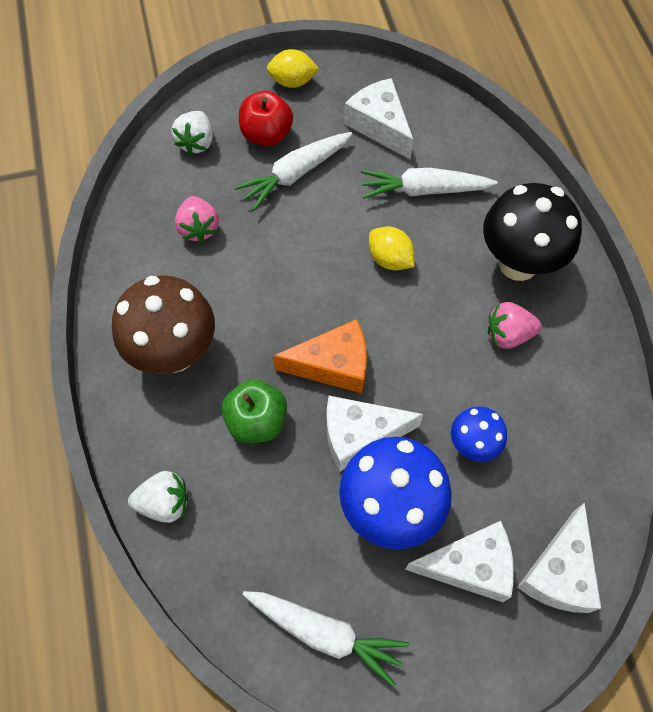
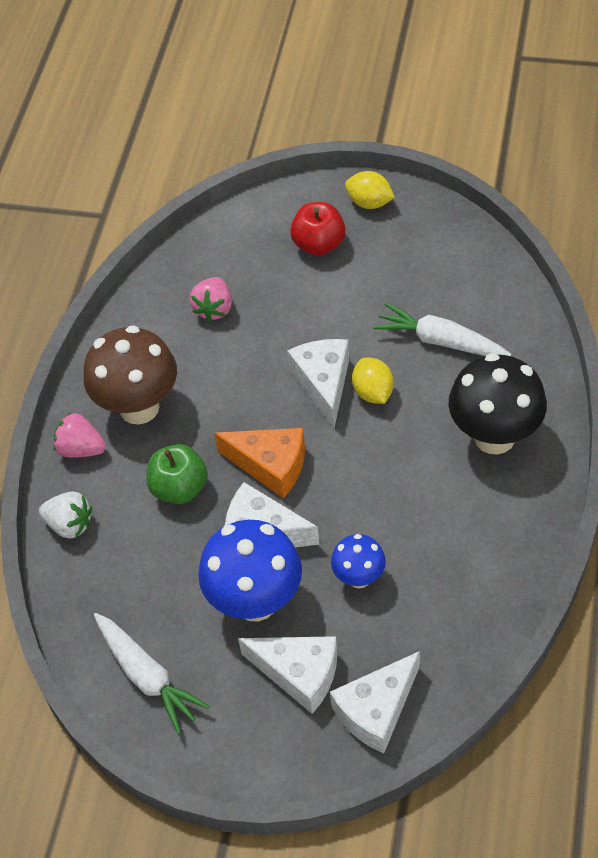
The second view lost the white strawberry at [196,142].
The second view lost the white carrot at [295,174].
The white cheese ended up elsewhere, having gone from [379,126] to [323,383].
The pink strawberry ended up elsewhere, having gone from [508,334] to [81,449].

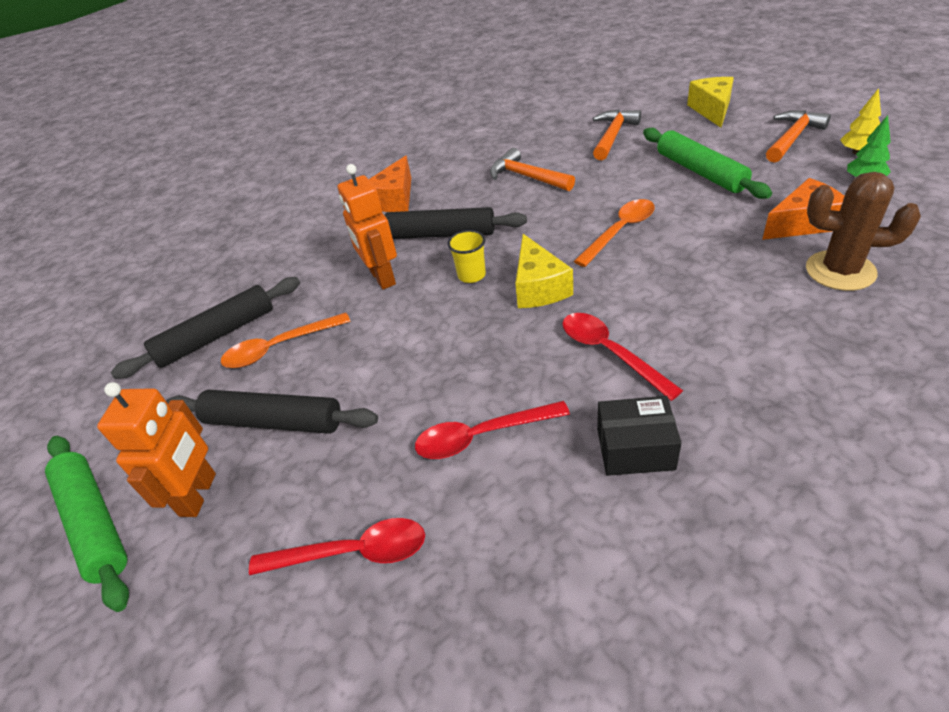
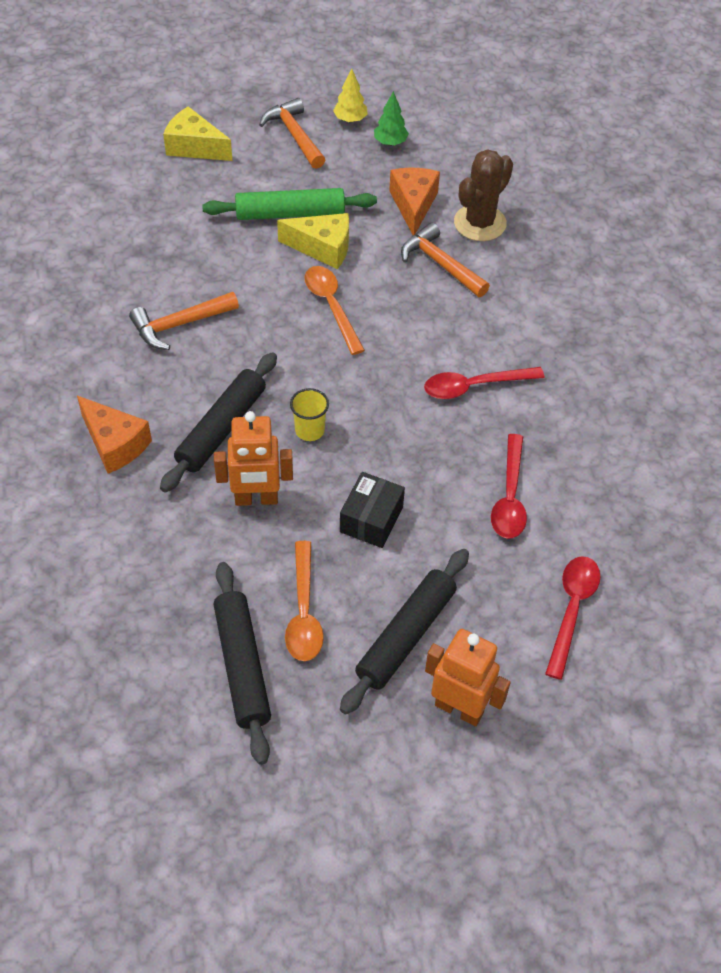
The second view lost the green rolling pin at [94,523].
The yellow cheese ended up elsewhere, having gone from [538,287] to [322,248].
The orange hammer ended up elsewhere, having gone from [613,136] to [440,264].
The black box ended up elsewhere, having gone from [635,449] to [371,519].

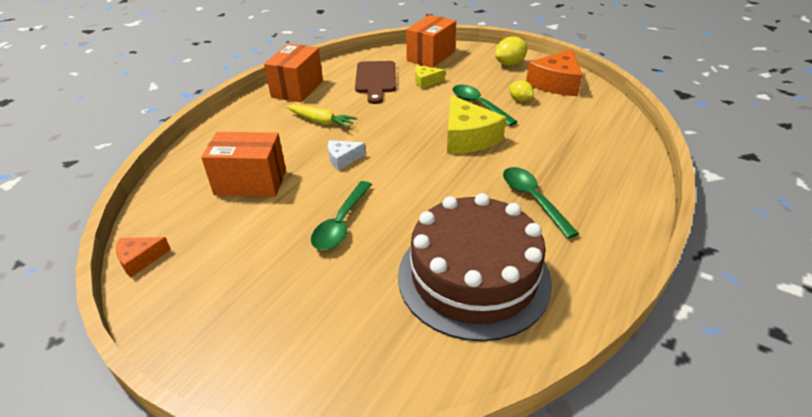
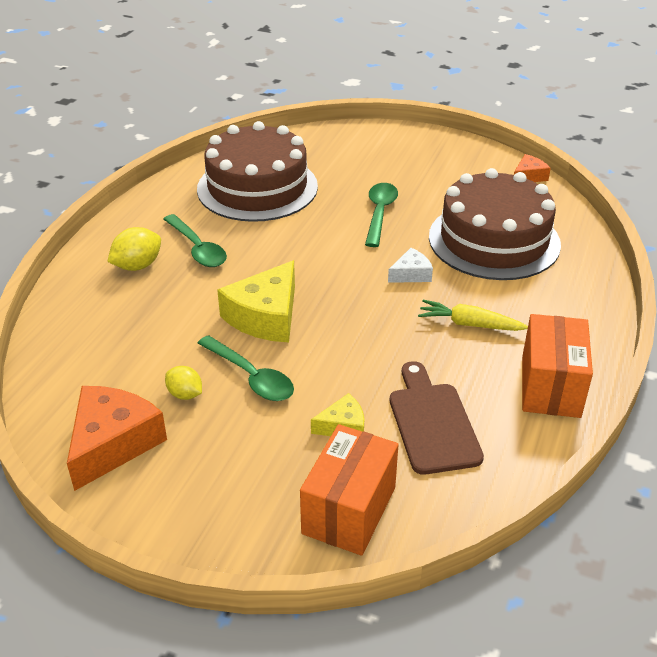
Where the orange box stood at [250,182], the brown cake came to stand at [494,240].
The yellow cheese at [468,137] ended up facing another way, 120 degrees counterclockwise from before.
The yellow lemon ended up elsewhere, having gone from [509,64] to [137,266].

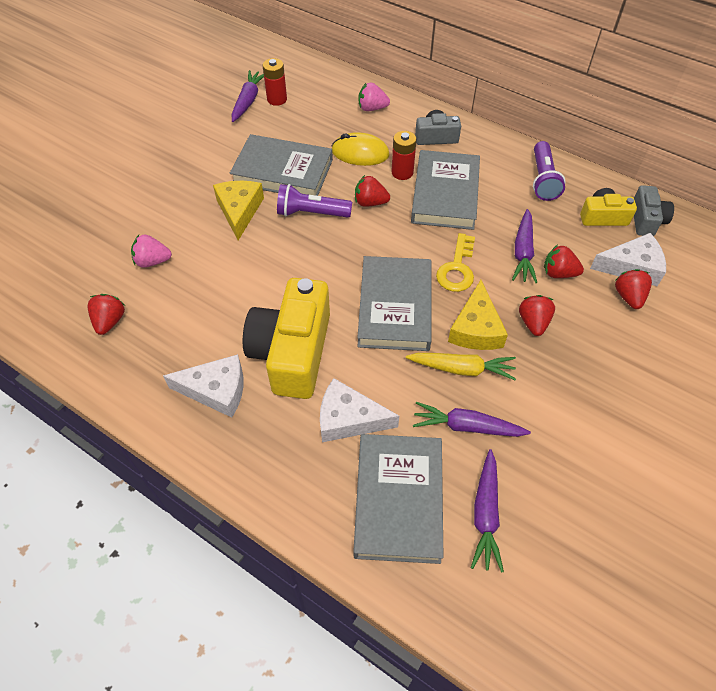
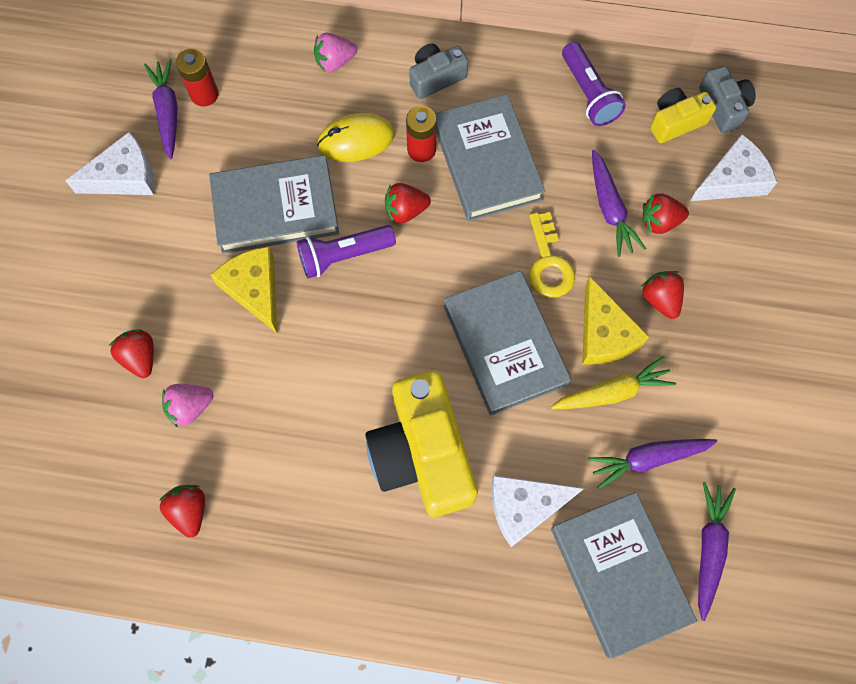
The white cheese ended up elsewhere, having gone from [216,390] to [125,176].
The purple carrot at [485,514] ended up facing another way, 150 degrees counterclockwise from before.
The red strawberry ended up elsewhere, having gone from [628,297] to [140,357].

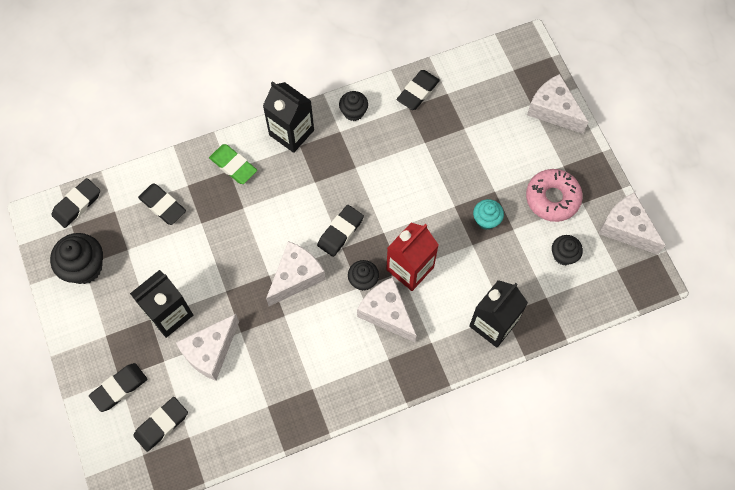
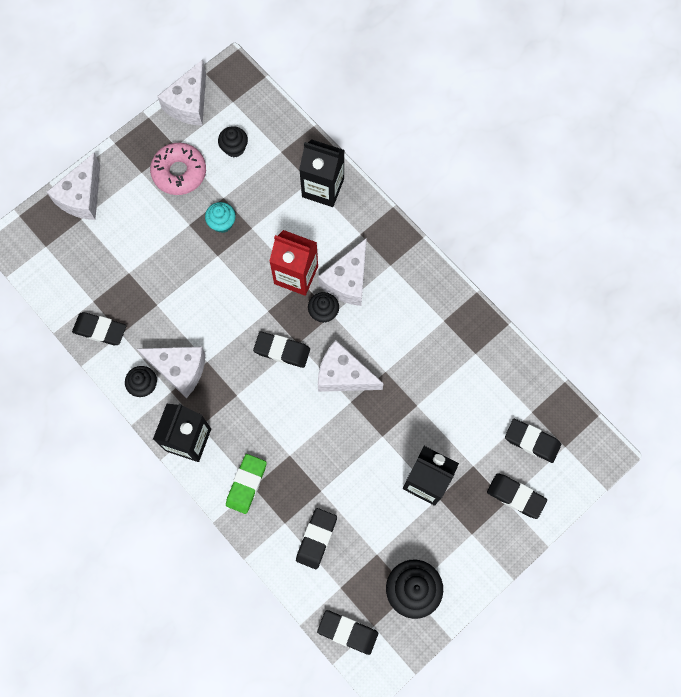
The white cheese ended up elsewhere, having gone from [210,351] to [179,370].

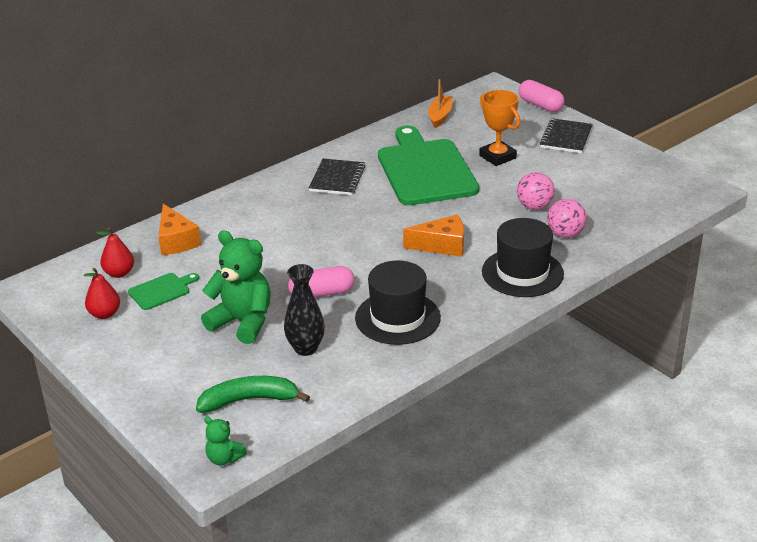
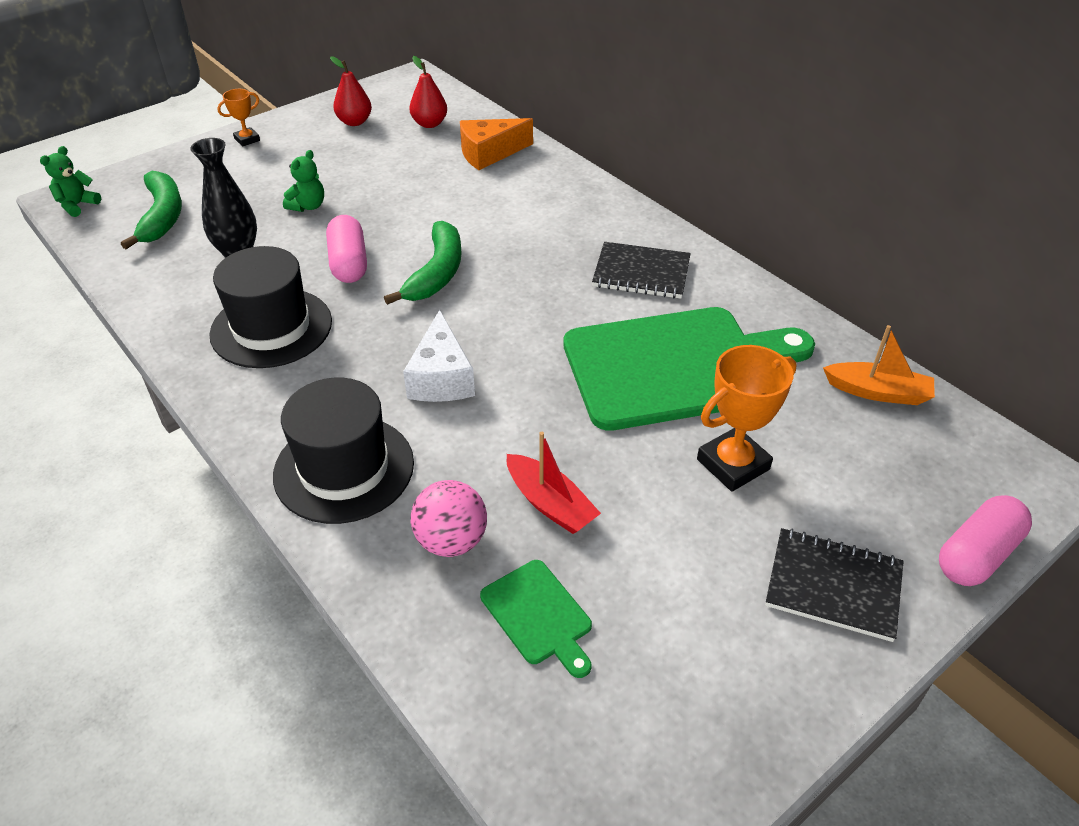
The green cutting board ended up elsewhere, having gone from [162,291] to [538,615].
The size of the green teddy bear at [242,322] changed by a factor of 0.49.
What was the orange cheese at [442,245] turned into the white cheese at [441,377].
Where the pink ball stood at [534,207], the red boat came to stand at [550,504].
The second view gained the orange trophy at [247,139].
The second view gained the green banana at [436,273].

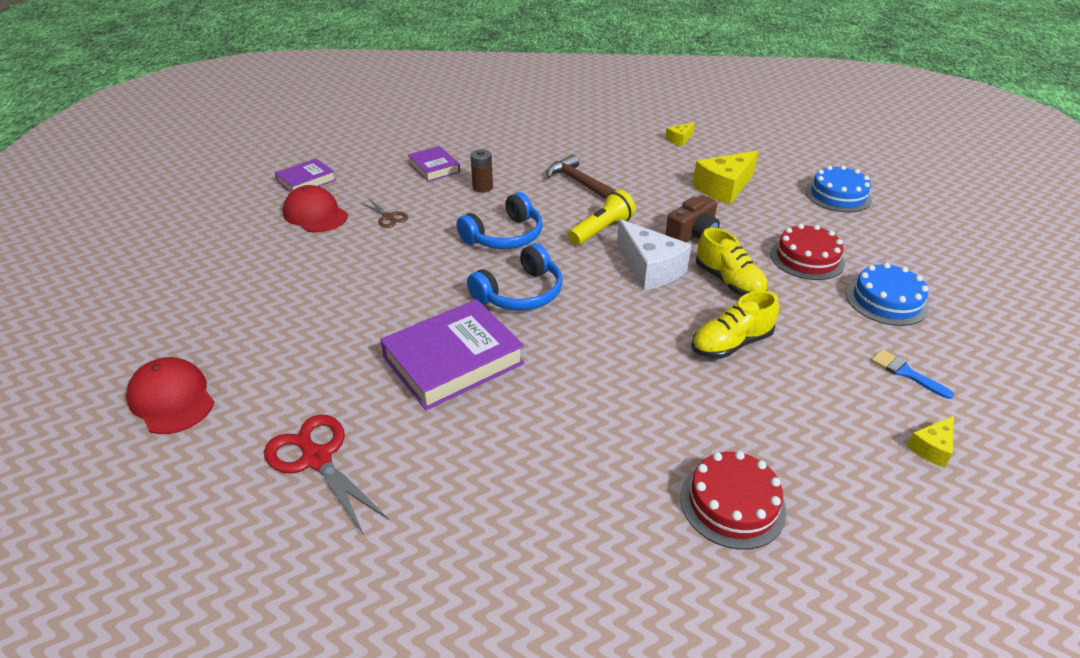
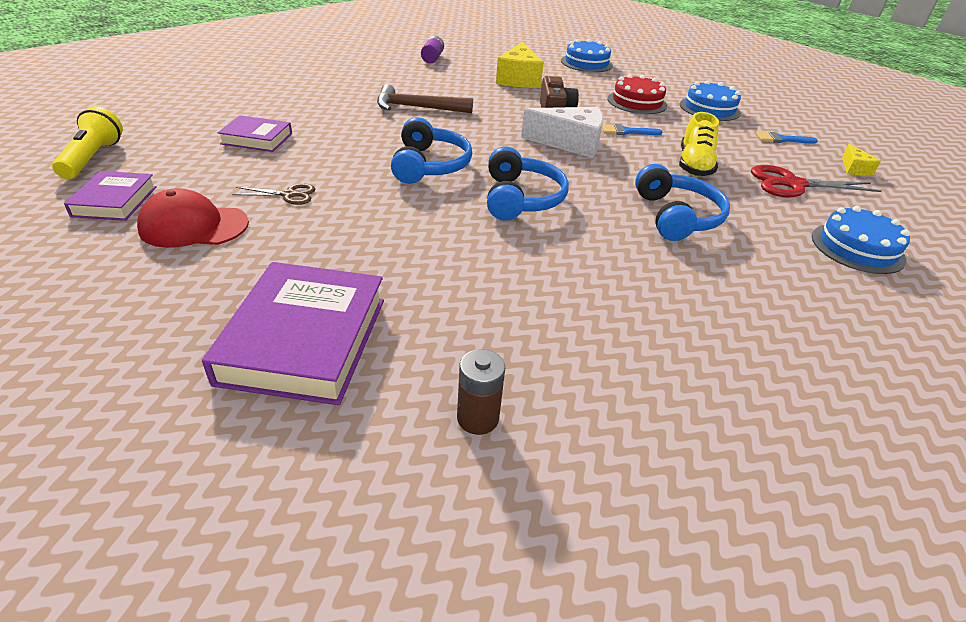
The second view lost the red cap at [172,399].
The red scissors ended up elsewhere, having gone from [317,458] to [792,184].
The purple book ended up elsewhere, having gone from [453,360] to [304,340].
The brown battery ended up elsewhere, having gone from [482,187] to [477,418].
The yellow flashlight ended up elsewhere, having gone from [601,230] to [93,158].
Where the yellow cheese stood at [679,139], the purple battery came to stand at [432,58].
What was the red cake at [732,504] turned into the blue cake at [857,248].
Where the yellow shoe stood at [729,282], the blue brush came to stand at [626,131].
The second view gained the blue headphones at [676,216].

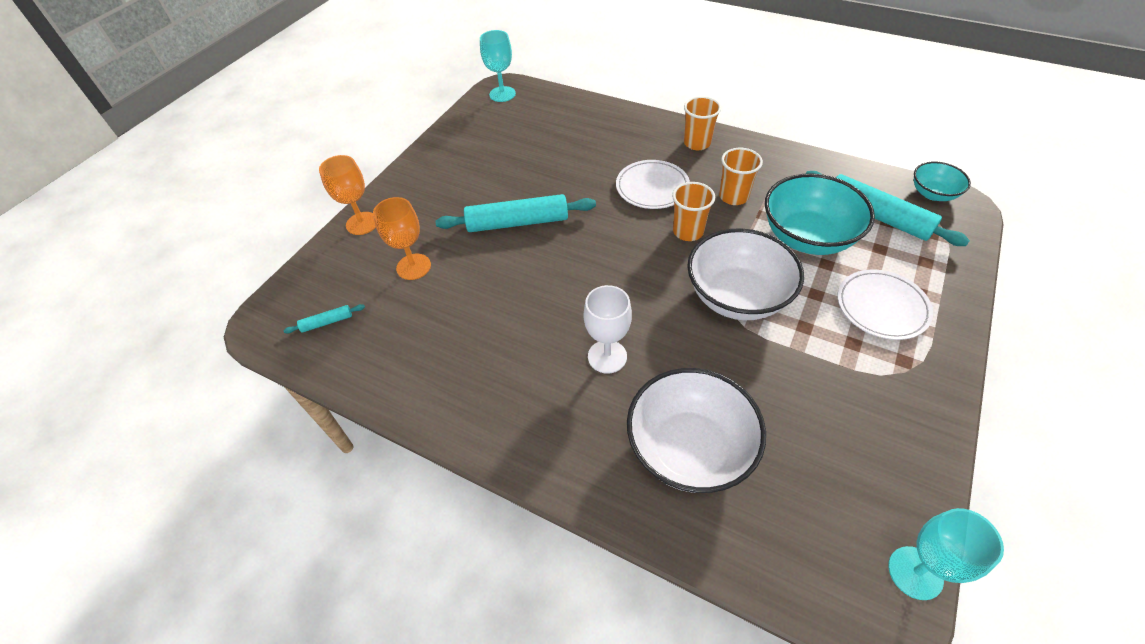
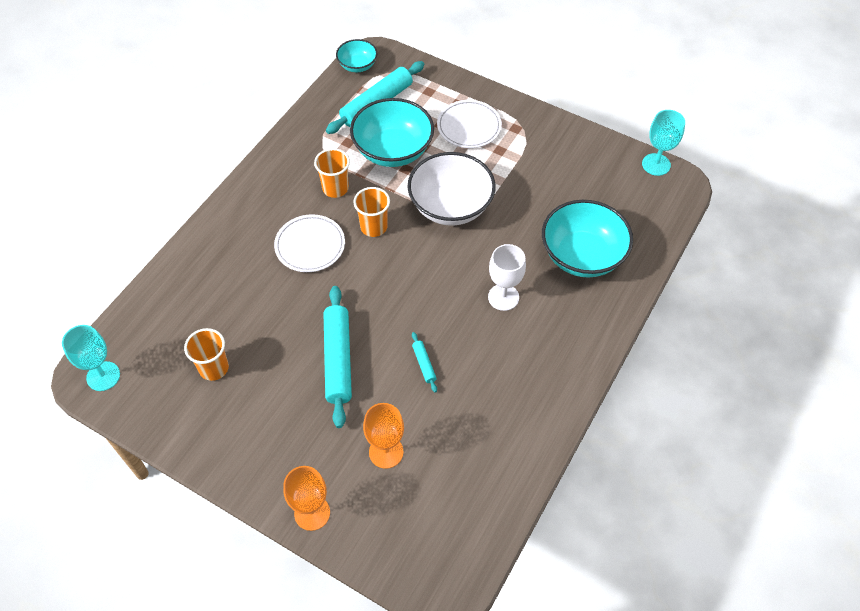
The turquoise rolling pin ended up elsewhere, having gone from [327,322] to [424,364].
What was the white bowl at [689,449] turned into the turquoise bowl at [582,256].
The orange cup ended up elsewhere, having gone from [697,143] to [214,368].

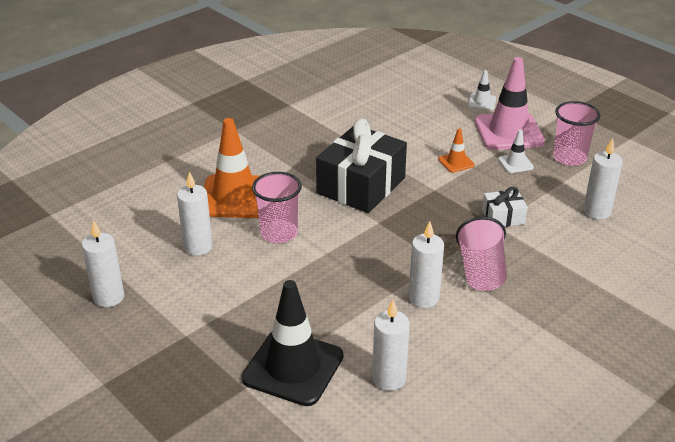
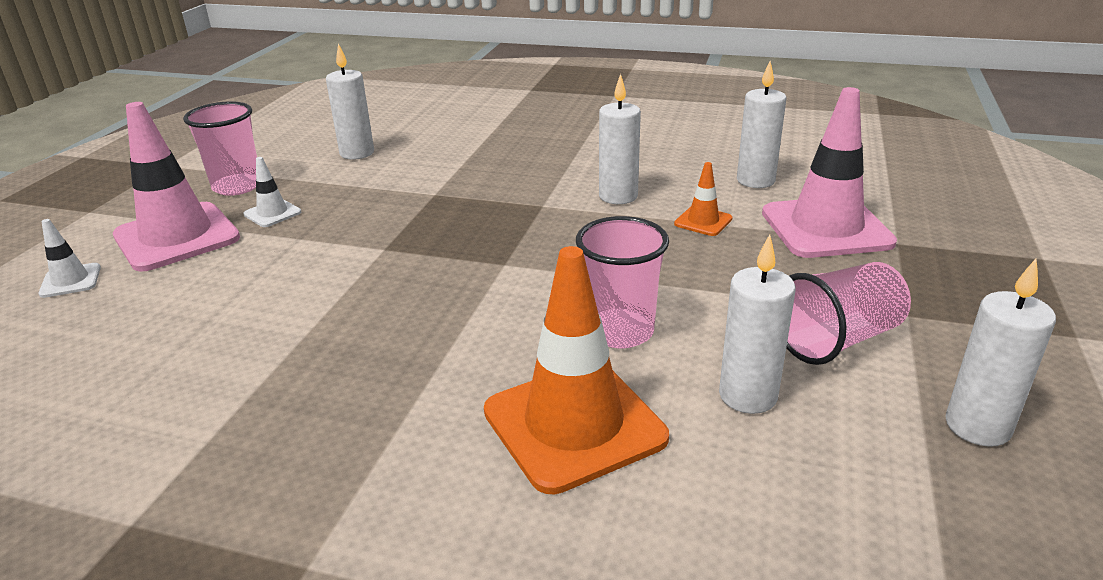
What was the black traffic cone at [293,367] turned into the pink traffic cone at [826,228].
The second view lost the black gift at [361,186].
The orange traffic cone ended up elsewhere, having gone from [456,162] to [703,221].
The pink cup ended up elsewhere, having gone from [481,271] to [837,339].
The second view lost the white gift at [503,217].

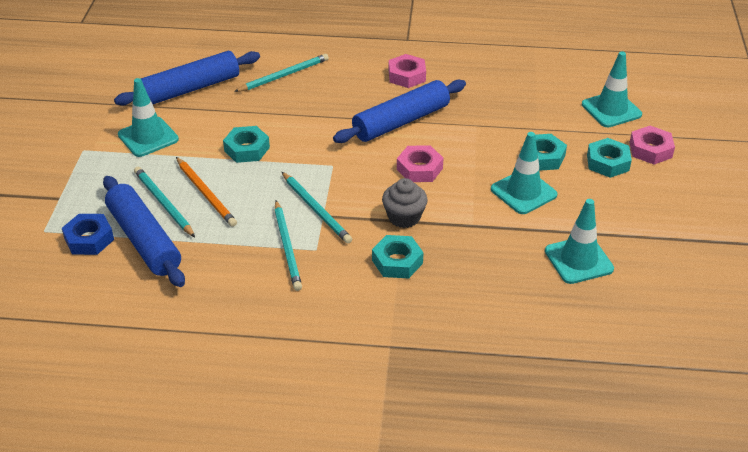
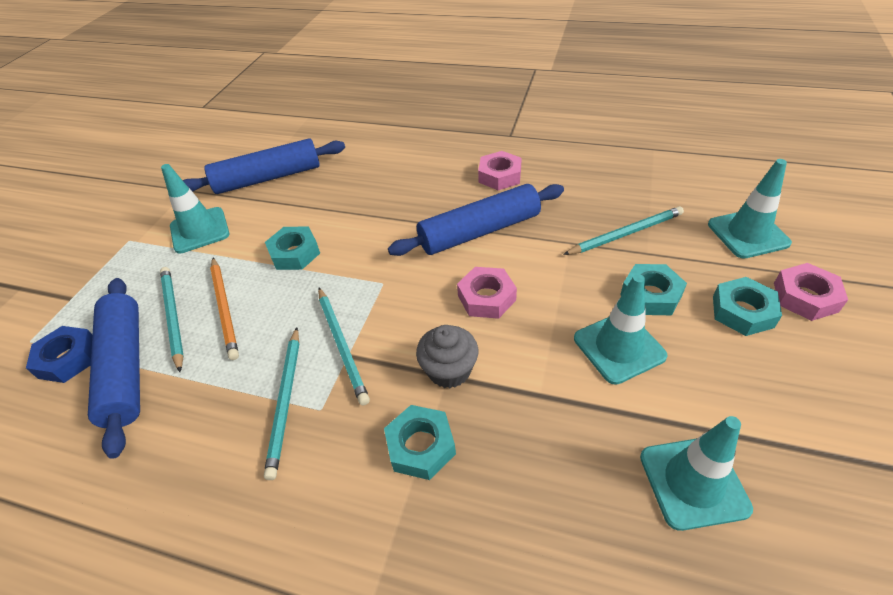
The turquoise pencil ended up elsewhere, having gone from [284,75] to [625,233].

